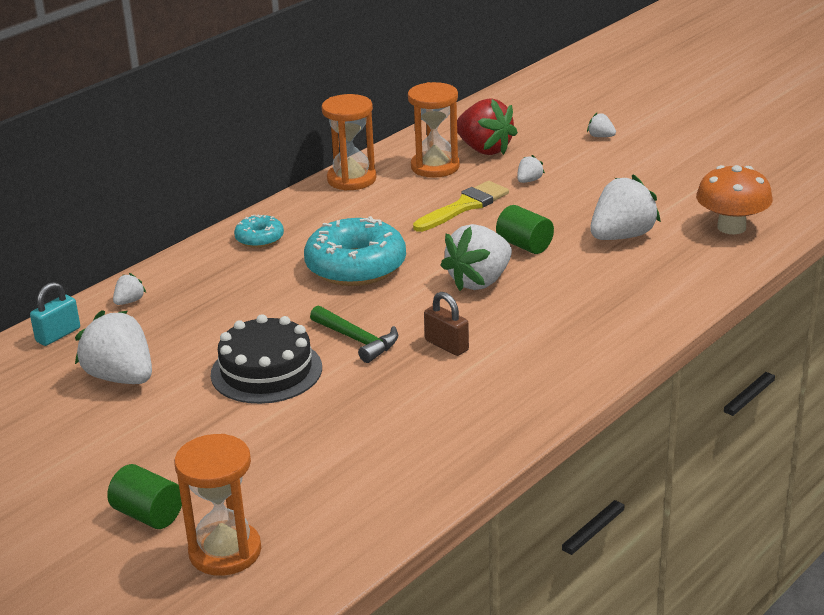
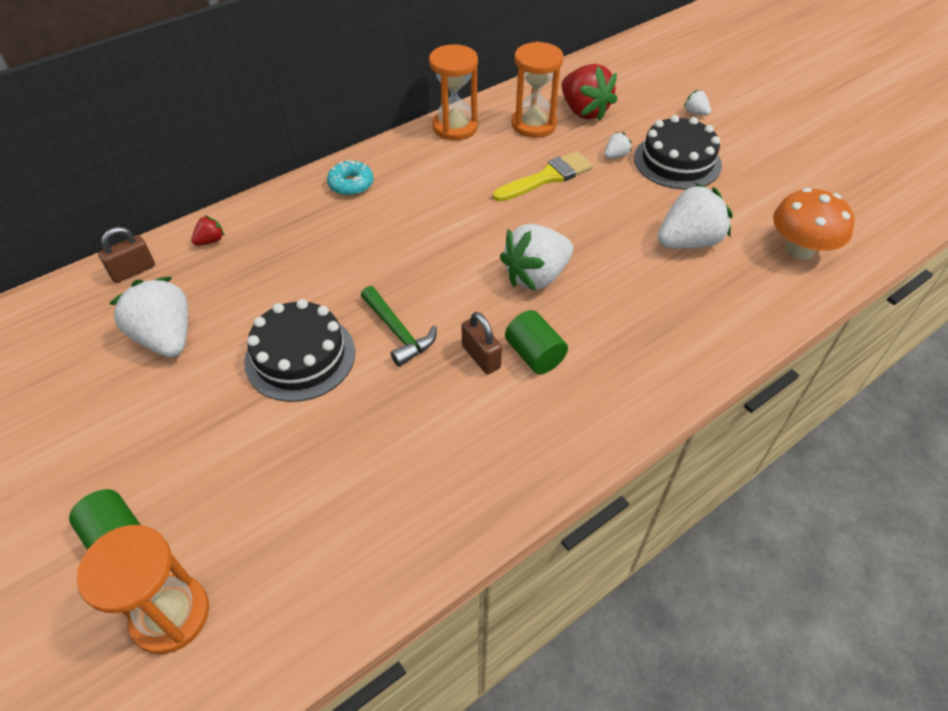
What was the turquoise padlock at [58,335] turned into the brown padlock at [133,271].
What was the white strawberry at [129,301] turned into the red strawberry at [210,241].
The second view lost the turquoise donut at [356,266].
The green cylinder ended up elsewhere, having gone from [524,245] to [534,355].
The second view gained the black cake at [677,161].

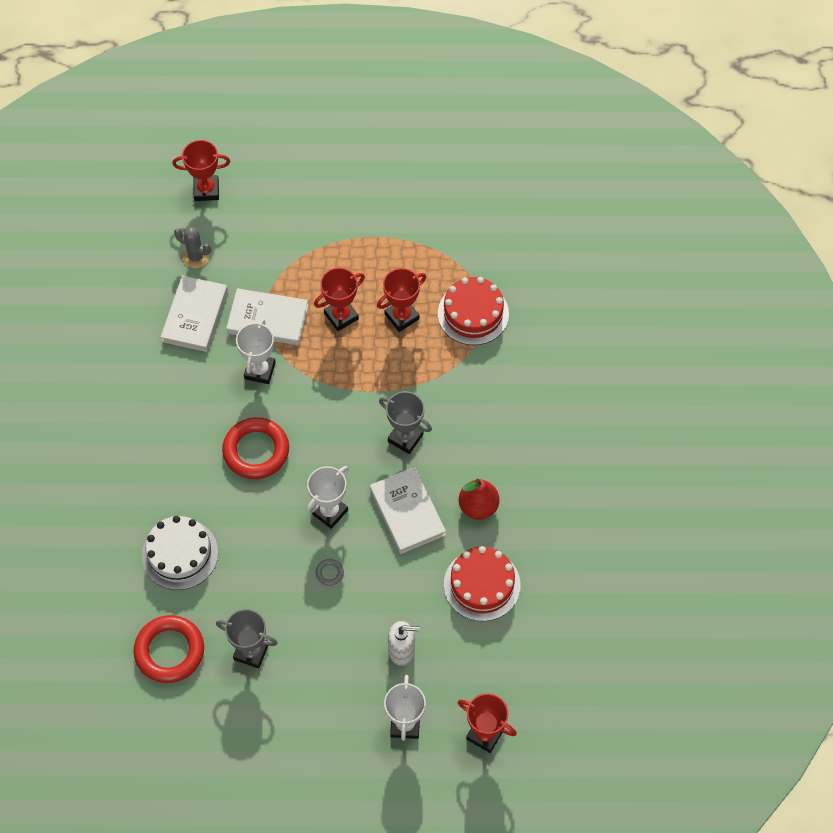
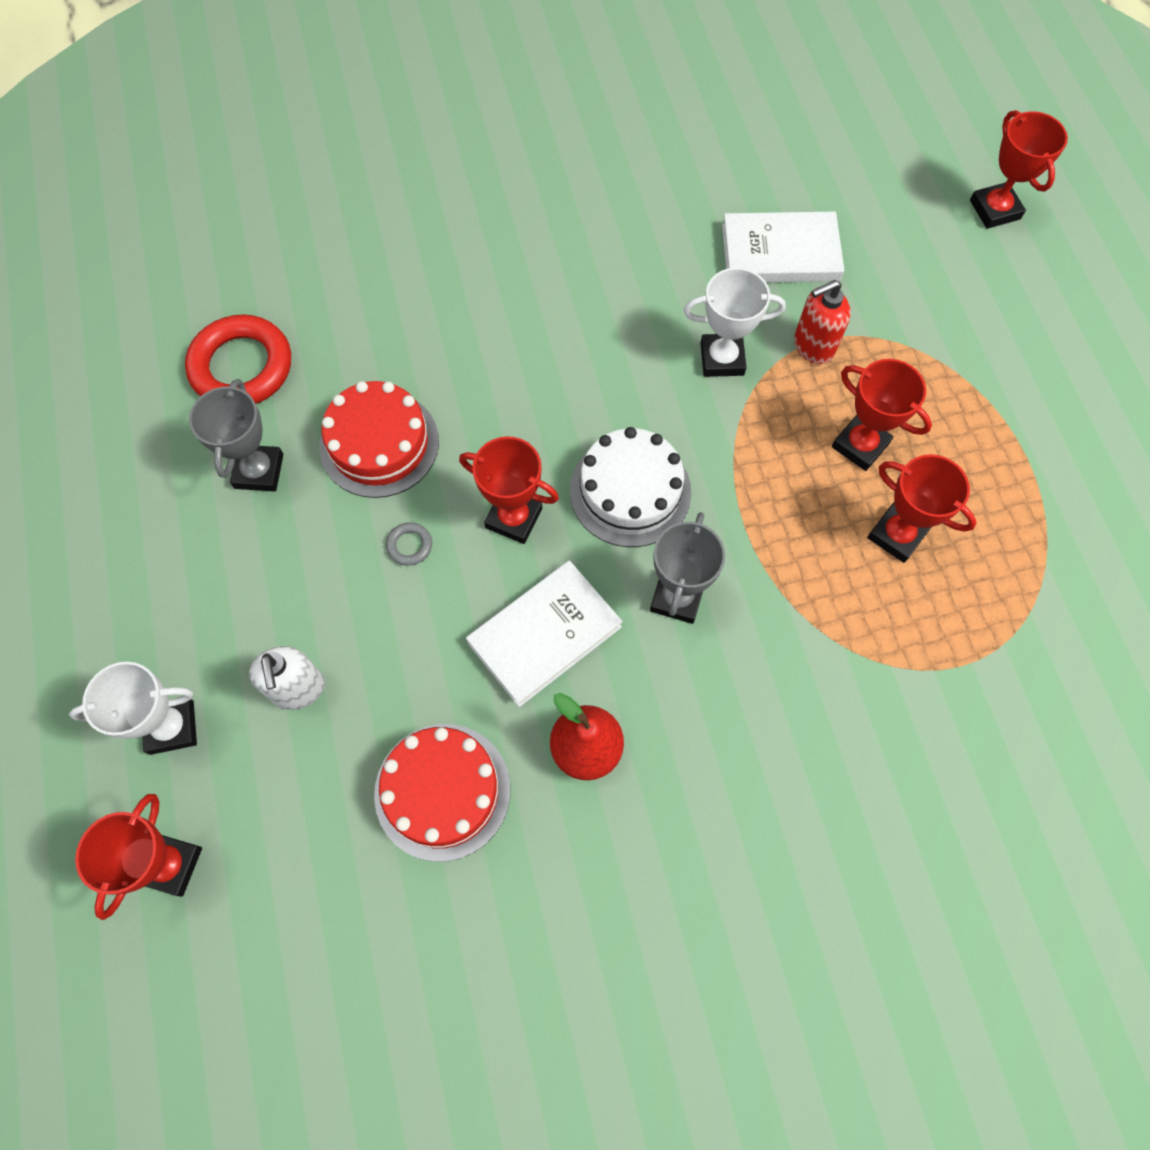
The white cake ended up elsewhere, having gone from [180,554] to [630,491].
The second view lost the grey cactus at [196,257].
The second view lost the red ring at [256,451].
Where the white book stood at [268,319], the red soap dispenser came to stand at [813,346].
What was the white trophy at [329,512] turned into the red trophy at [514,518].
The red cake ended up elsewhere, having gone from [473,313] to [379,443].

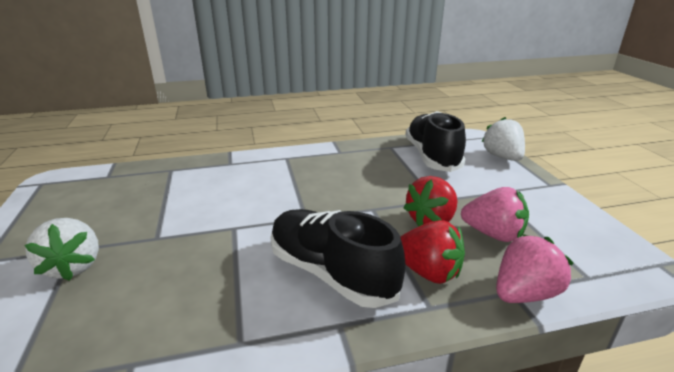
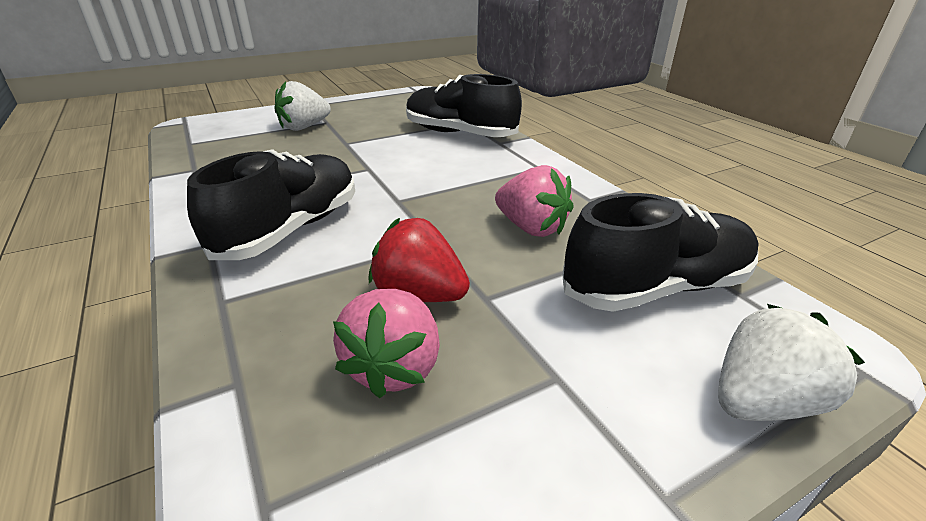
The second view lost the red strawberry at [428,272].
The pink strawberry ended up elsewhere, having gone from [524,293] to [531,228].
The second view gained the black shoe at [459,134].

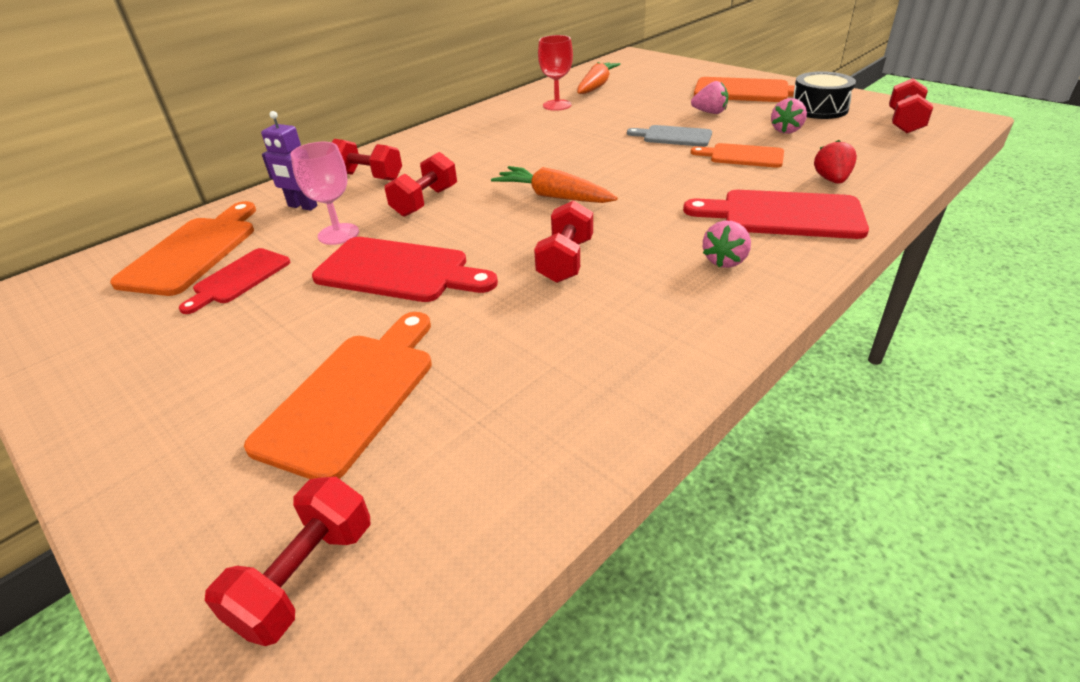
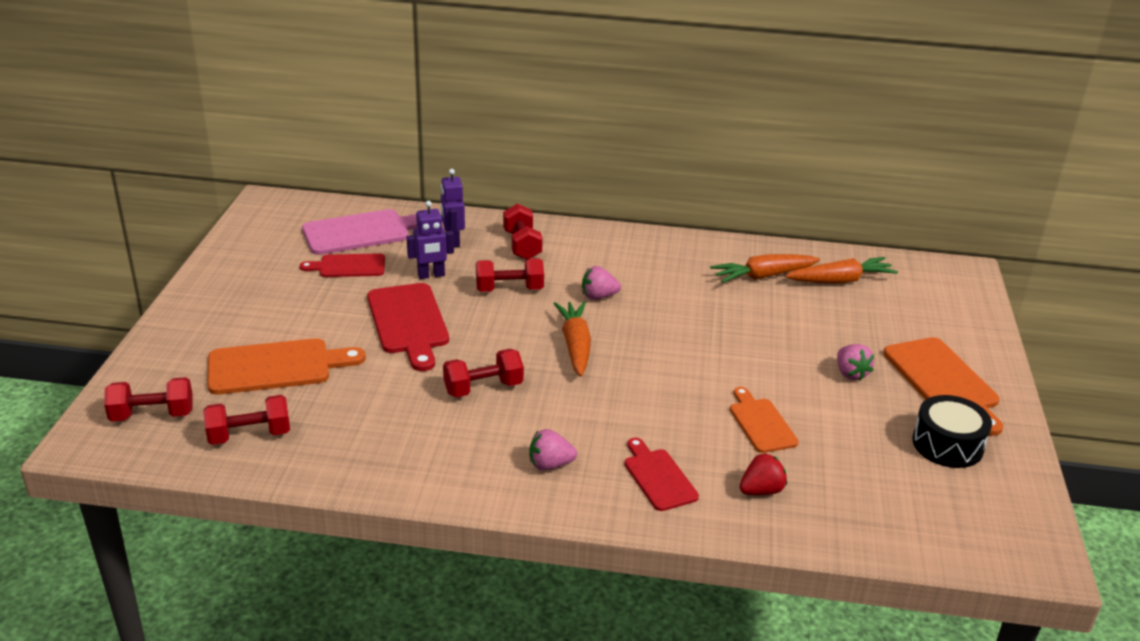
What was the orange cutting board at [193,252] turned into the pink cutting board at [361,232].
Where the pink goblet stood at [338,234], the purple robot came to stand at [431,275].
Where the red goblet stood at [557,105], the orange carrot came to stand at [763,276].
The second view lost the grey cutting board at [673,136].
The size of the red cutting board at [783,215] changed by a factor of 0.62.
The pink strawberry ended up elsewhere, having gone from [786,130] to [598,296].
The red dumbbell ended up elsewhere, having gone from [904,122] to [249,435].

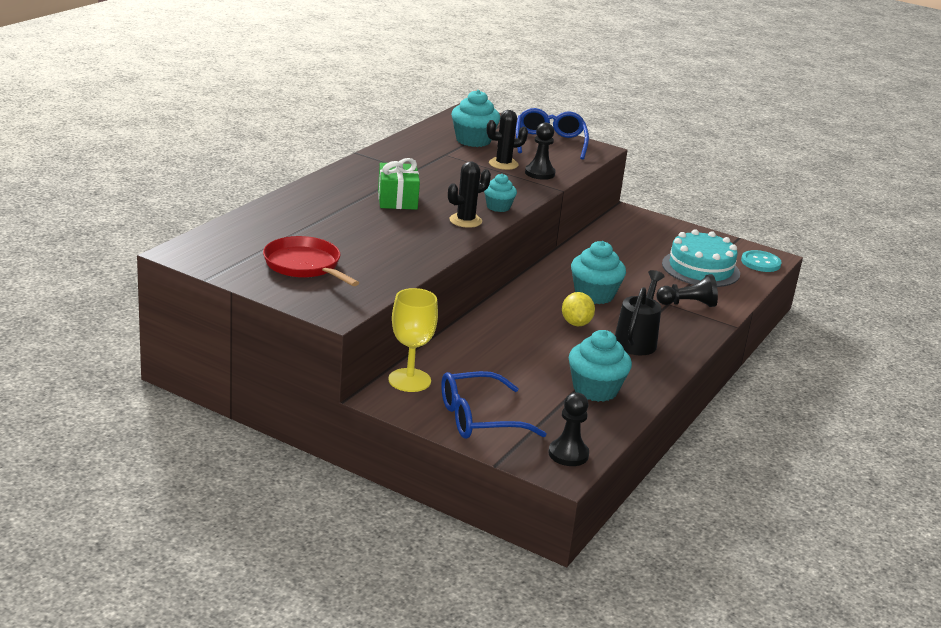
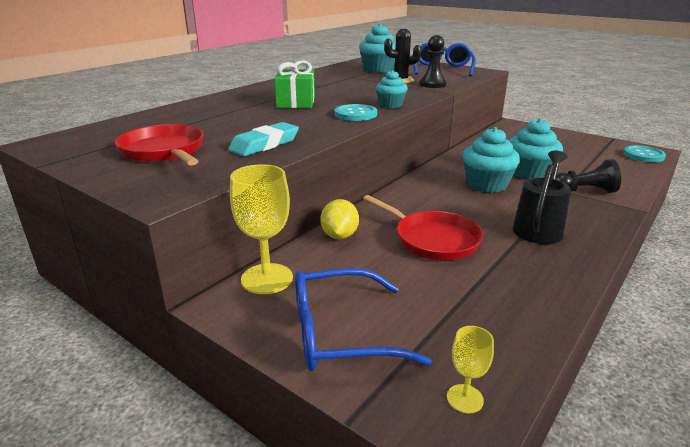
Where the black cactus stood at [465,221], the turquoise button came to stand at [355,114].
Where the black pawn stood at [568,454], the yellow goblet came to stand at [465,398].
The yellow lemon ended up elsewhere, having gone from [576,323] to [339,236].
The turquoise cupcake ended up elsewhere, having gone from [595,389] to [529,173].
The second view lost the turquoise cake at [700,268].
The second view gained the turquoise eraser at [264,144].
The second view gained the red pan at [432,239].

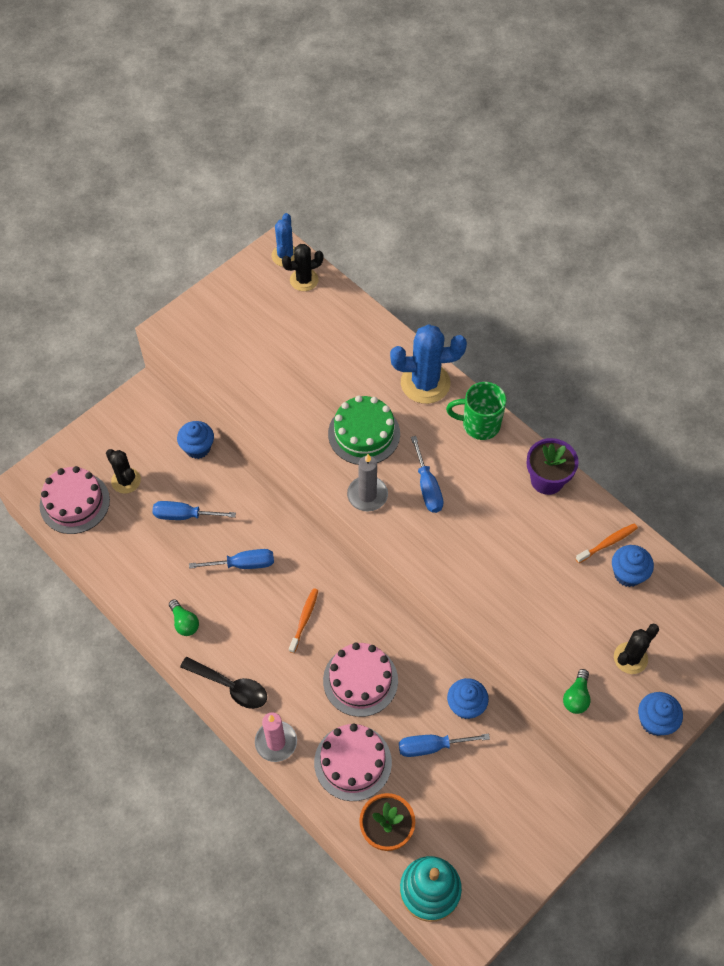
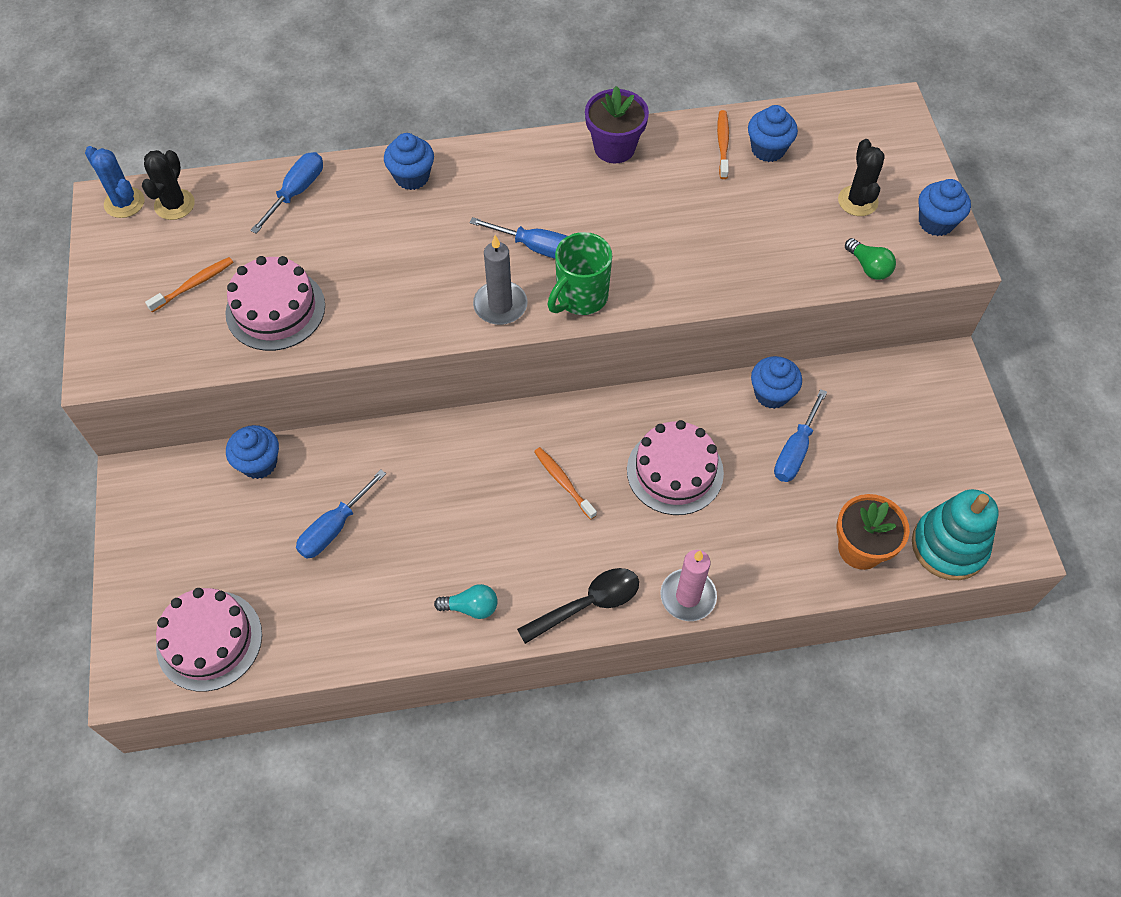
The second view lost the black cactus at [126,481].
What was the green light bulb at [184,622] turned into the turquoise light bulb at [471,607].
The blue screwdriver ended up elsewhere, having gone from [243,564] to [296,192].
The pink cake ended up elsewhere, having gone from [353,762] to [275,309].
The second view lost the green cake at [364,433].
Where the blue cactus stood at [425,383], the blue cupcake came to stand at [412,177].
The green mug ended up elsewhere, having gone from [479,424] to [580,297].
The second view gained the orange toothbrush at [194,284].

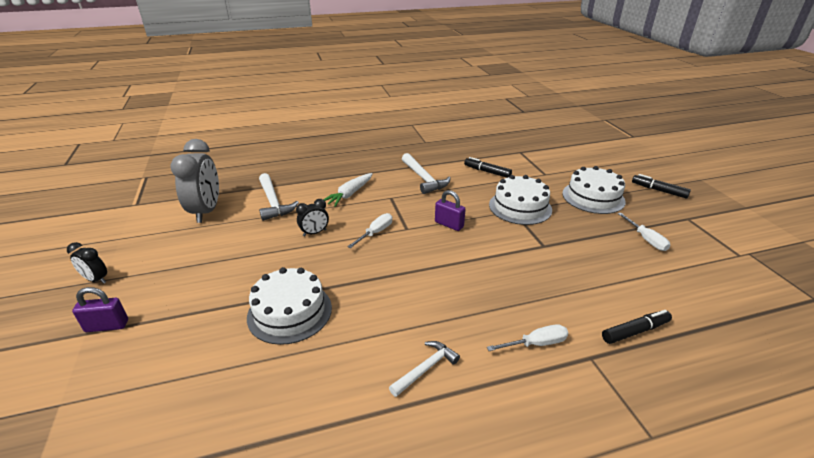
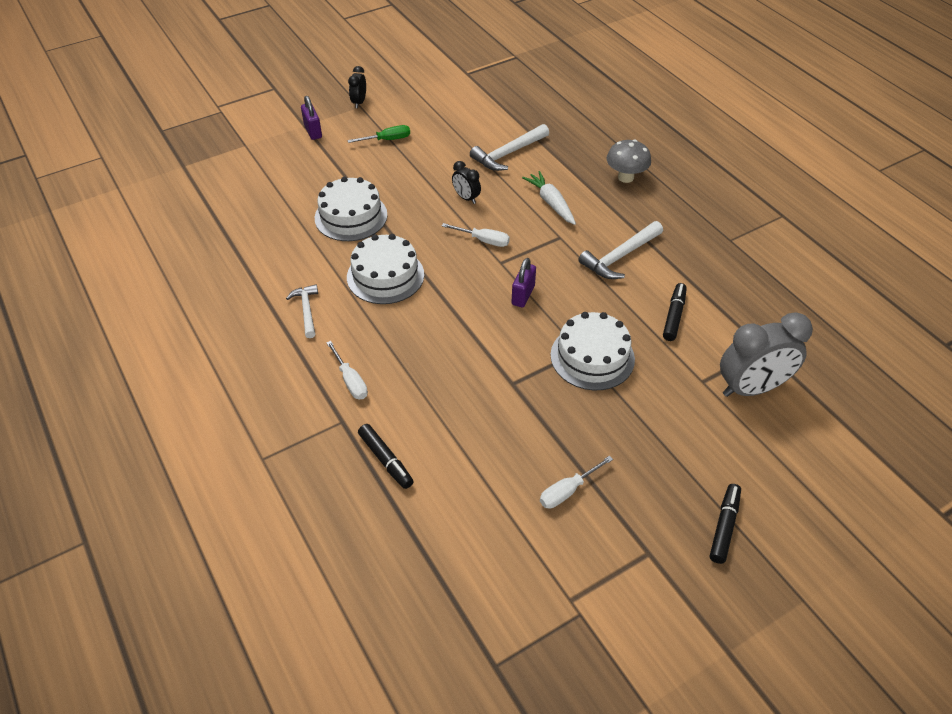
The grey clock ended up elsewhere, having gone from [206,211] to [751,388].
The white carrot at [349,194] ended up facing another way, 45 degrees clockwise from before.
The white hammer at [425,369] ended up facing another way, 135 degrees counterclockwise from before.
The white cake ended up elsewhere, having gone from [593,197] to [385,276].
The second view gained the green screwdriver at [387,140].
The second view gained the grey mushroom at [625,177].

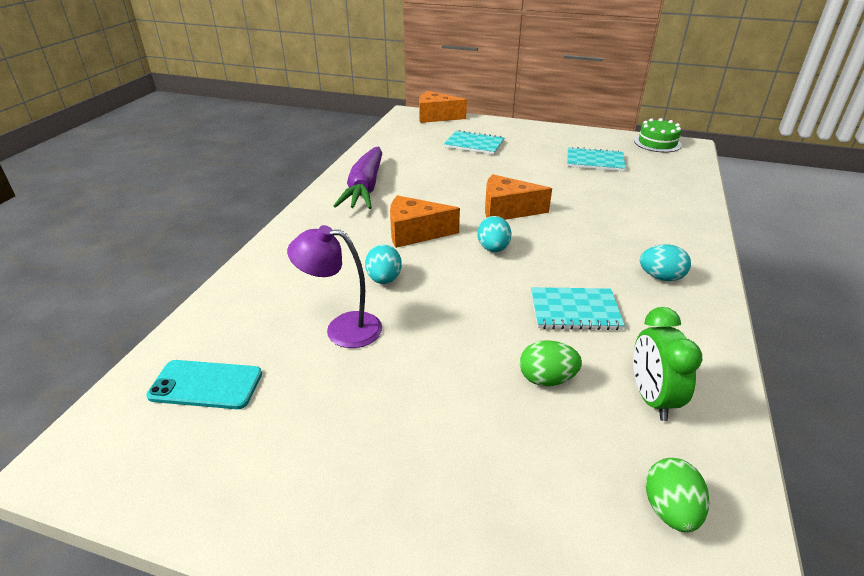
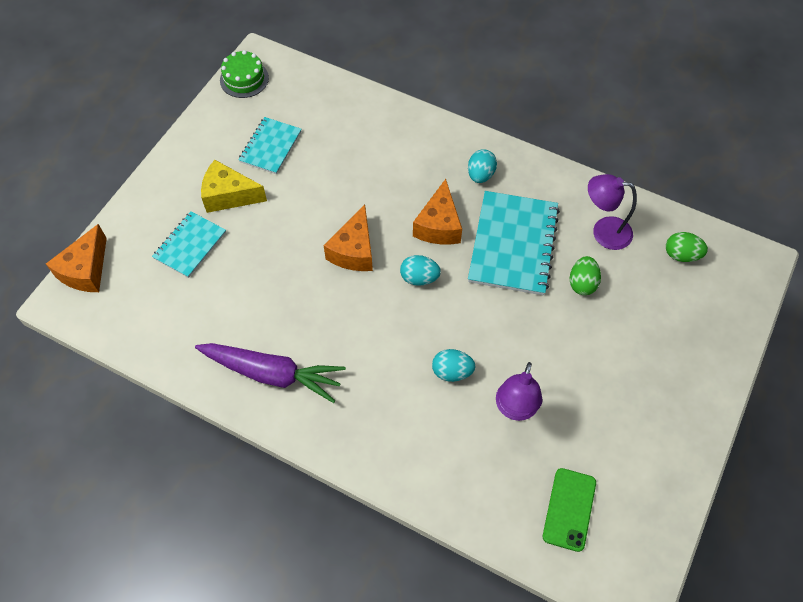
What was the turquoise phone at [206,385] turned into the green phone at [569,509].
The orange cheese ended up elsewhere, having gone from [415,233] to [438,225].
The size of the turquoise notebook at [574,310] changed by a factor of 1.70.
Where the green clock stood at [651,398], the purple lamp came to stand at [603,231].
The second view gained the yellow cheese at [229,195].

